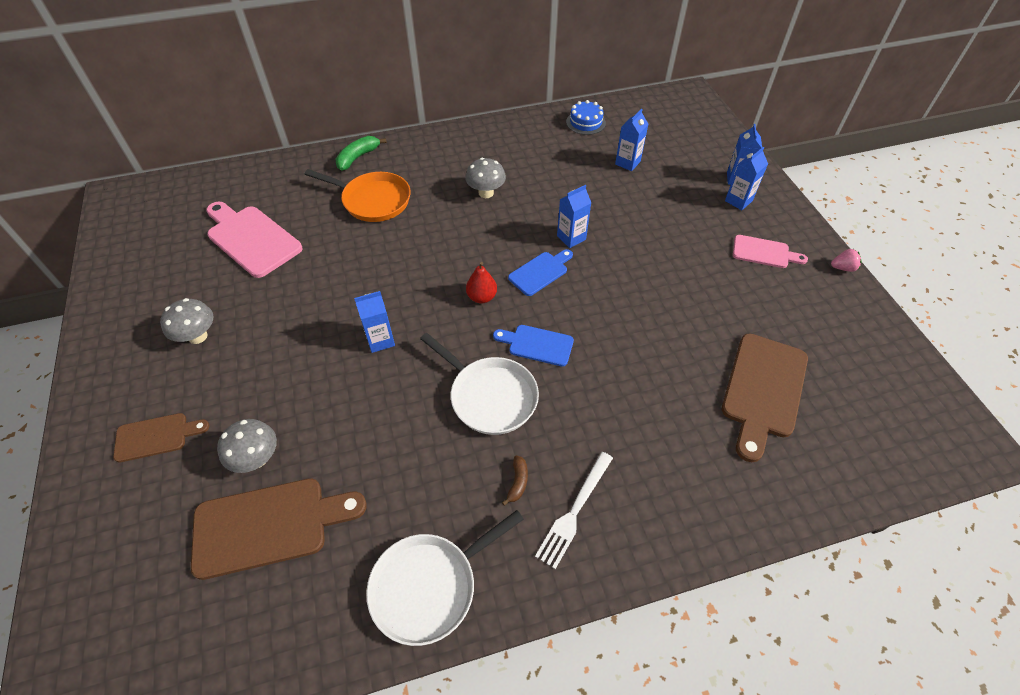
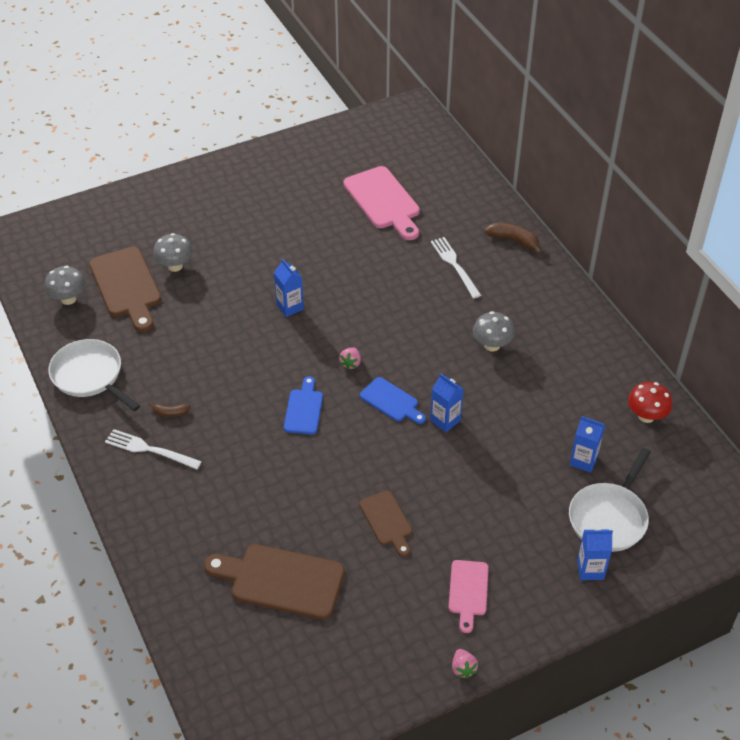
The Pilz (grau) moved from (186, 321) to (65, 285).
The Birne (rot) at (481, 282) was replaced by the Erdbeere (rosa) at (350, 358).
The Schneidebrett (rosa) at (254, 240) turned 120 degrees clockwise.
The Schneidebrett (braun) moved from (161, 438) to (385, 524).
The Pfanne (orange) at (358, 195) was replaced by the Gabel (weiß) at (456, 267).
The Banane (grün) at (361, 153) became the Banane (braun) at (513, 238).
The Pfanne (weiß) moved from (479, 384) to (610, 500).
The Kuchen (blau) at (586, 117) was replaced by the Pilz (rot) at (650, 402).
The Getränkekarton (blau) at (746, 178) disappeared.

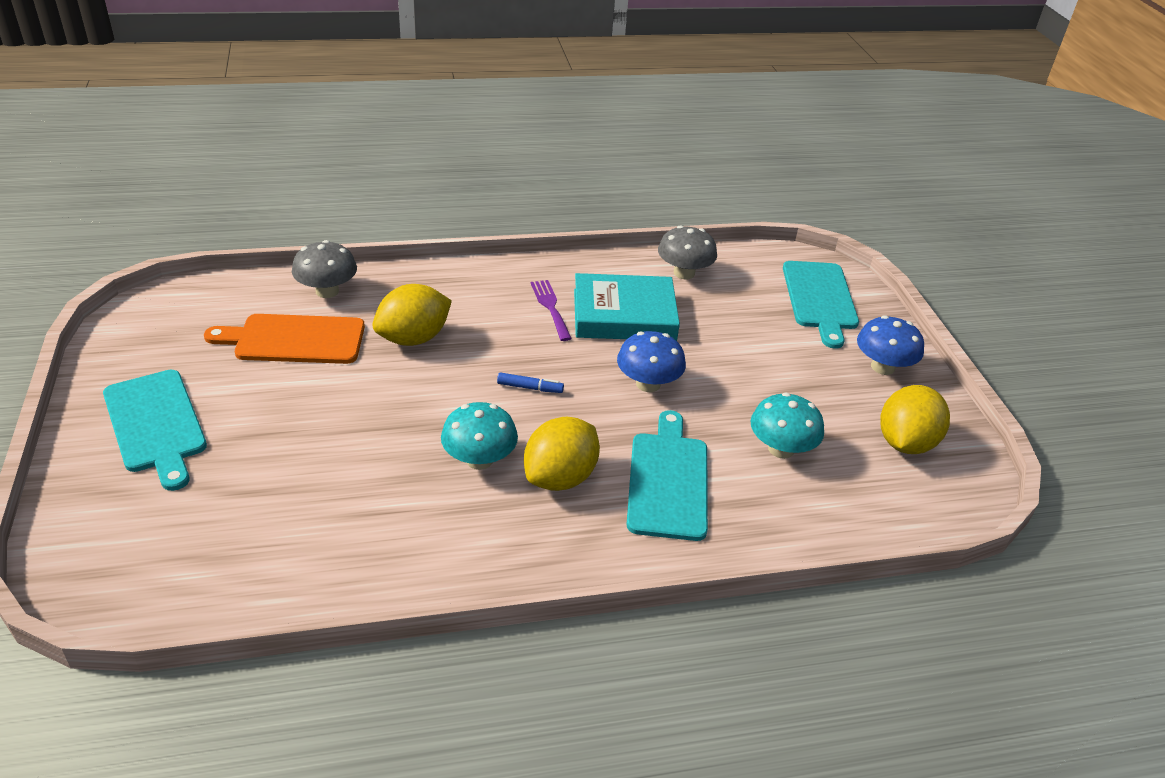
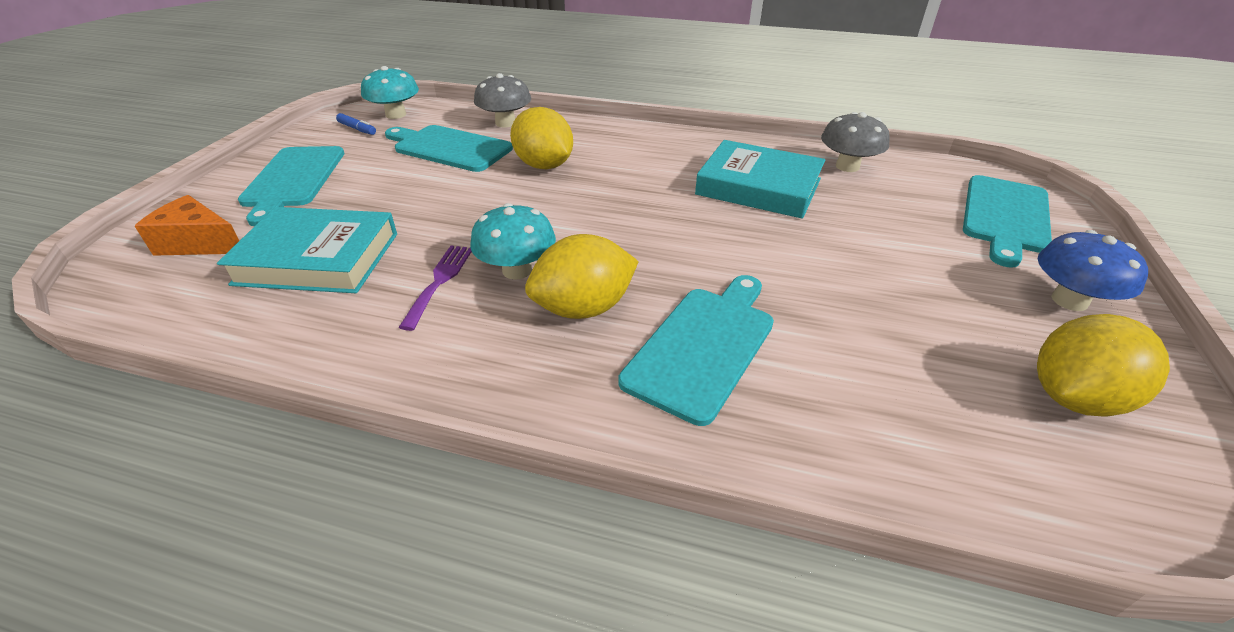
The Käse (orange) at (187, 225) appeared.
The Buch (türkis) at (307, 250) appeared.
The Filzstift (blau) moved from (530, 382) to (356, 124).
The Pilz (türkis) moved from (787, 426) to (390, 92).
The Schneidebrett (orange) at (284, 339) became the Schneidebrett (türkis) at (449, 148).
The Gabel (lila) moved from (551, 310) to (435, 288).
The Zitrone (gelb) at (412, 315) turned 60 degrees clockwise.
The Pilz (blau) at (651, 361) disappeared.

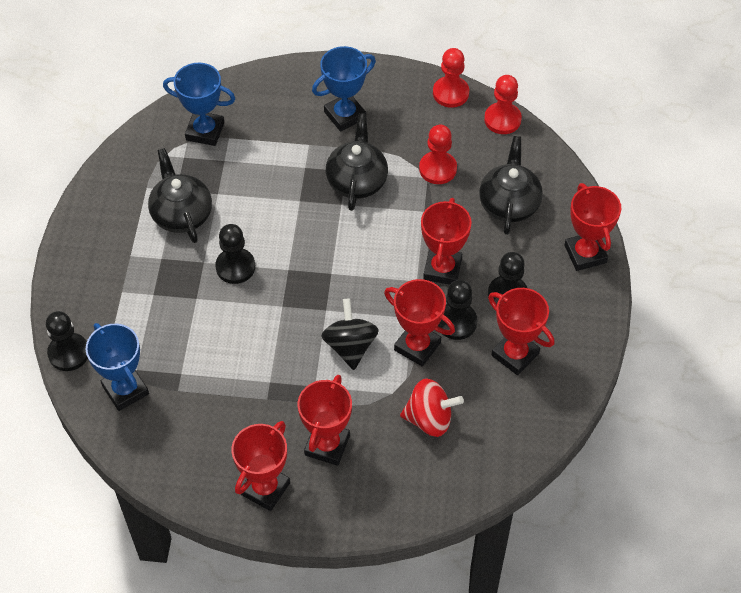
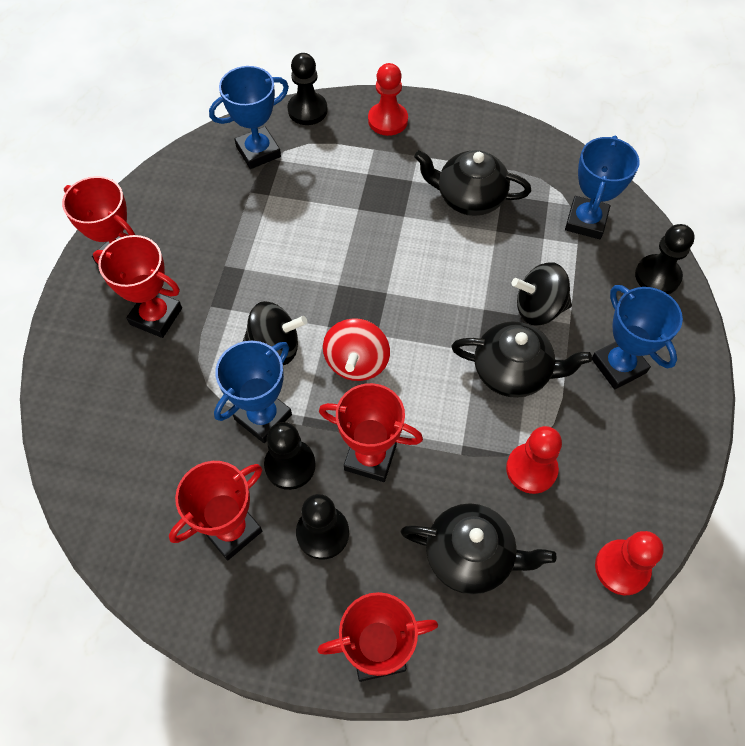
The Pokal (rot) at (419, 323) became the Pokal (blau) at (253, 392).
The Kreisel (rot) moved from (432, 407) to (356, 349).
The Bauer (rot) moved from (451, 78) to (388, 99).
The Teekanne (schwarz) at (180, 195) turned 150 degrees counterclockwise.
The Kreisel (schwarz) at (542, 294) appeared.
The Bauer (schwarz) moved from (235, 254) to (665, 259).

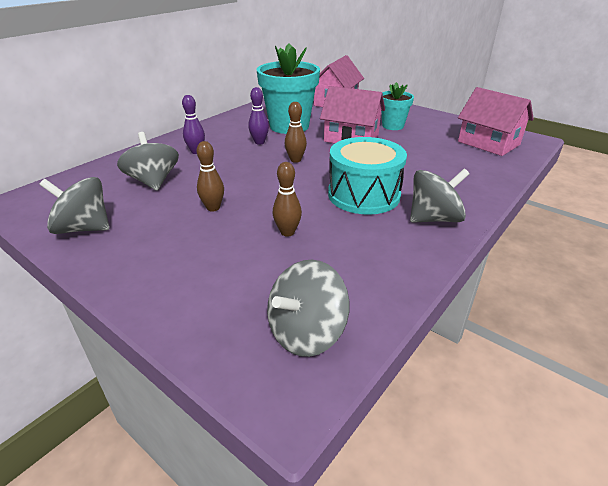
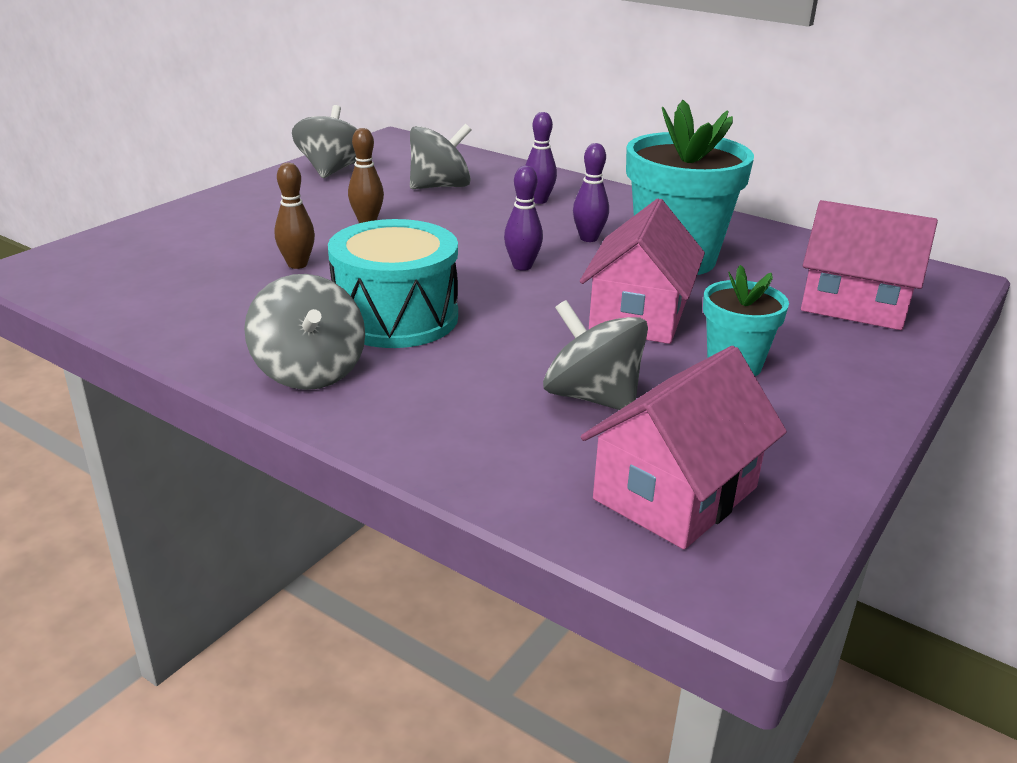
The Bowlingkegel (braun) at (296, 132) became the Bowlingkegel (lila) at (523, 218).
The Kreisel (grau) moved from (308, 308) to (595, 355).

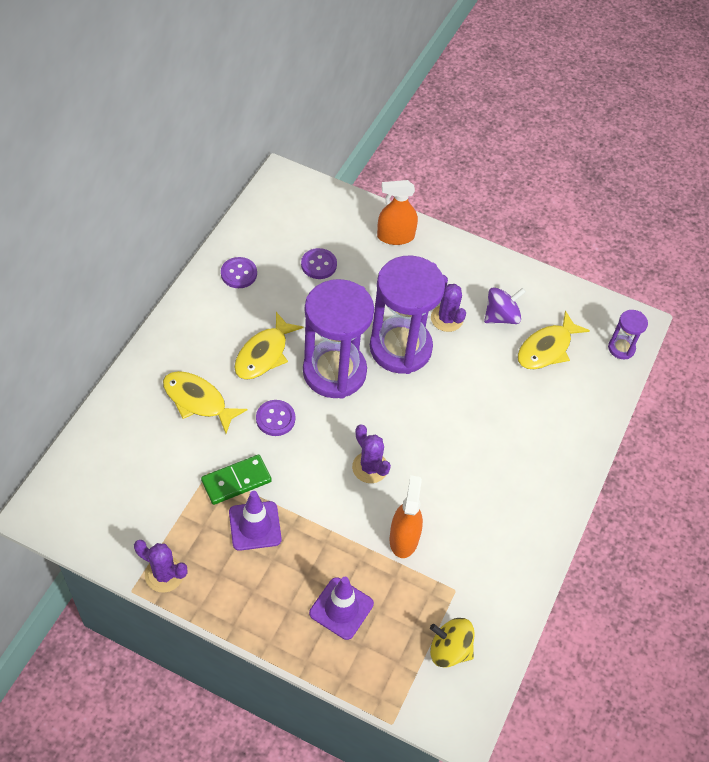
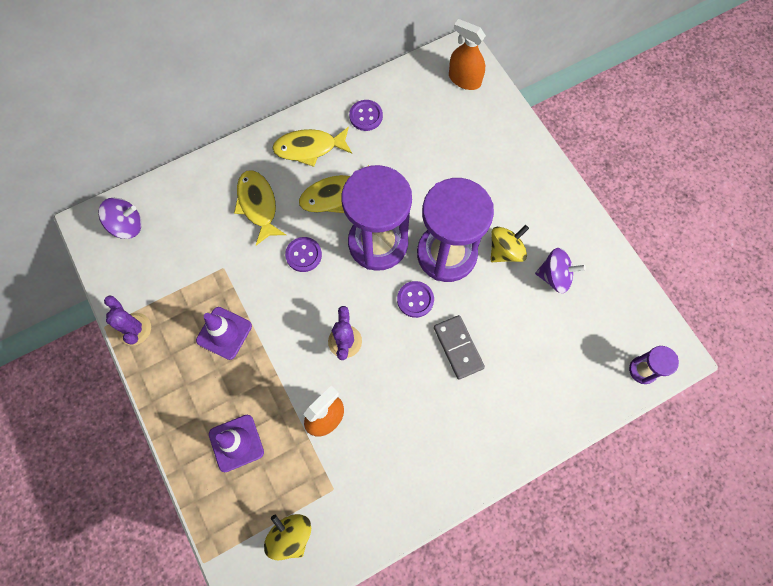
The Kreisel (lila) at (120, 218) appeared.
The Fisch (gelb) moved from (554, 340) to (312, 147).
The Knopf (lila) moved from (319, 263) to (415, 299).
The Dominostein (grau) at (459, 347) appeared.
The Sprühflasche (orange) moved from (397, 212) to (467, 54).
The Kaktus (lila) at (448, 303) was replaced by the Kreisel (gelb) at (510, 243).
The Dominostein (grün) at (236, 480) disappeared.

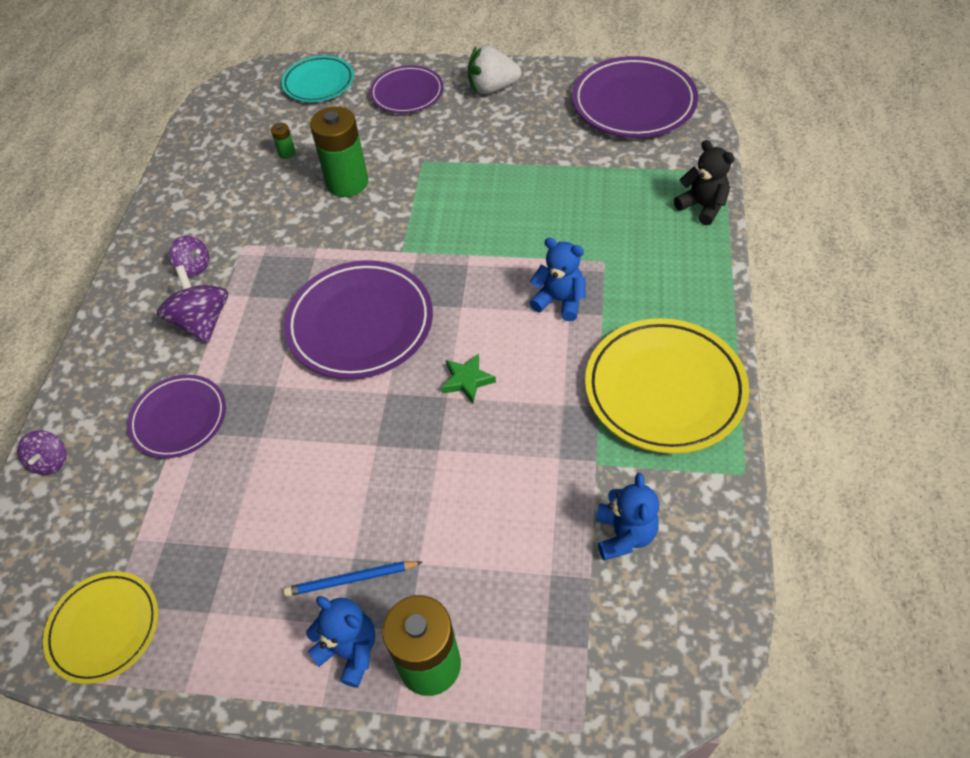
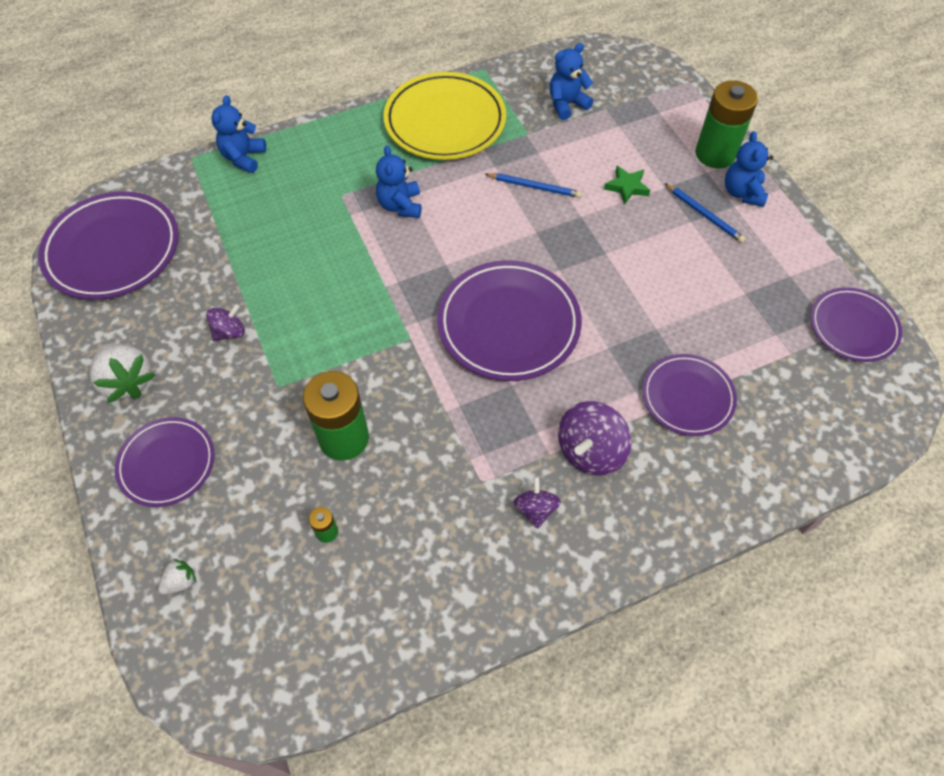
The Teller (türkis) at (318, 79) was replaced by the Erdbeere (weiß) at (177, 577).
The Kreisel (lila) moved from (42, 453) to (225, 322).
The Teddybär (schwarz) at (704, 182) became the Teddybär (blau) at (238, 134).
The Bleistift (blau) at (533, 185) appeared.
The Stern (grün) moved from (468, 378) to (627, 185).
The Teller (gelb) at (100, 627) became the Teller (lila) at (856, 324).

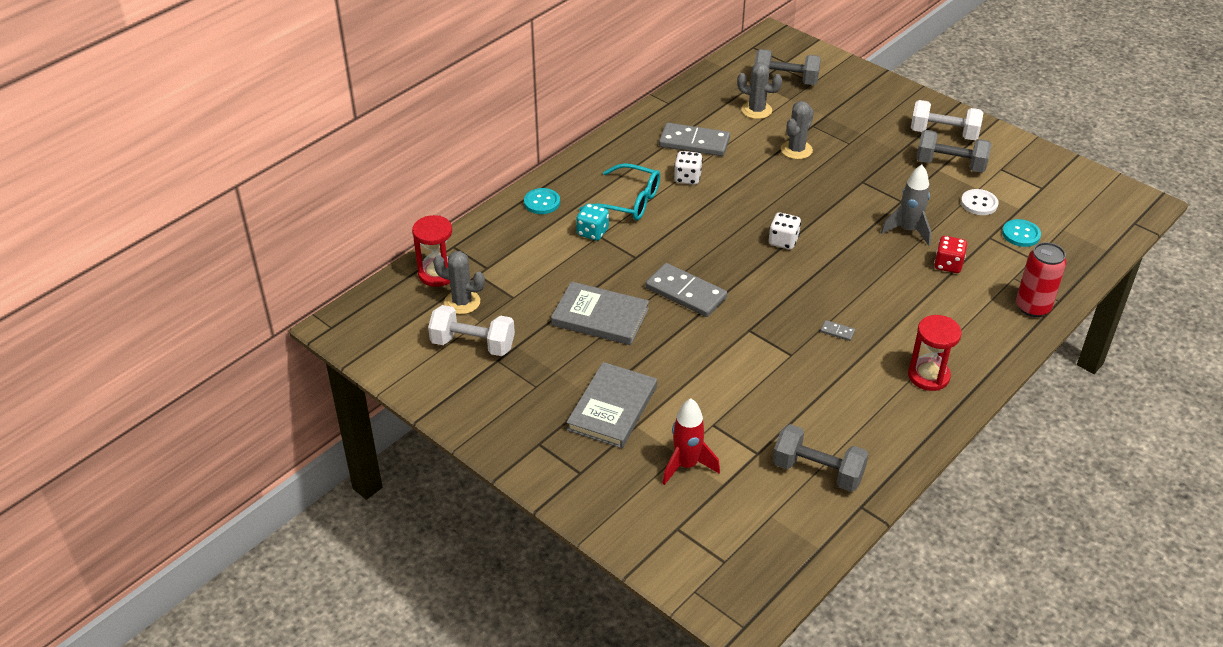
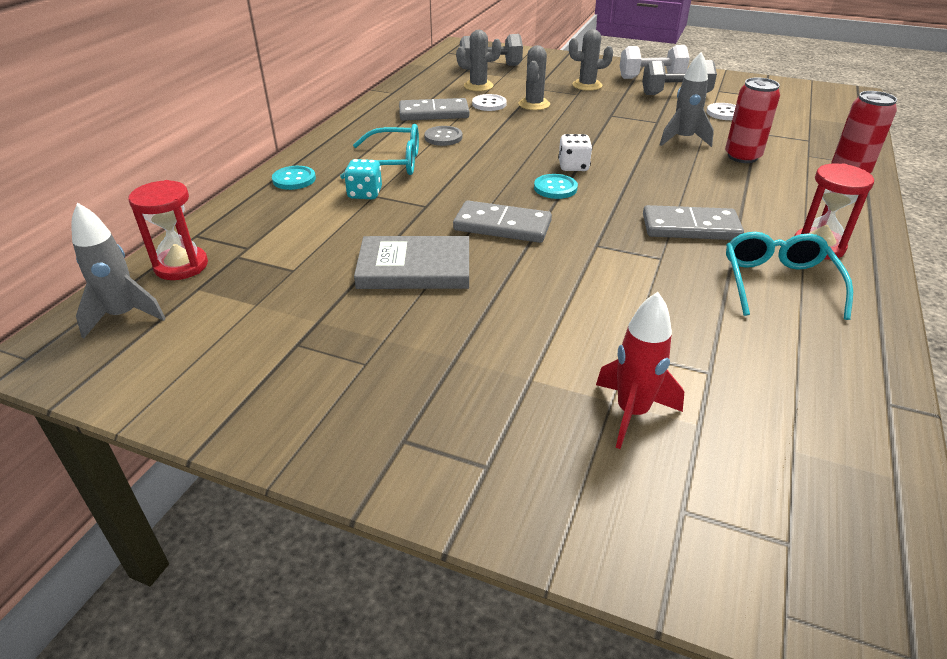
The Rakete (grau) at (118, 271) appeared.
The Spielwürfel (weiß) at (688, 168) was replaced by the Knopf (grau) at (443, 136).
The Knopf (weiß) at (489, 102) appeared.
The Knopf (türkis) moved from (1021, 233) to (556, 186).
The Kaktus (grau) moved from (459, 282) to (591, 60).
The Dominostein (grau) at (837, 330) changed to 2.44 times the size.
The Spielwürfel (rot) at (950, 254) was replaced by the Dose (rot) at (752, 120).
The Brille (türkis) at (789, 276) appeared.
The Hantel (weiß) at (471, 330) disappeared.
The Buch (grau) at (611, 405) disappeared.
The Hantel (grau) at (821, 458) disappeared.

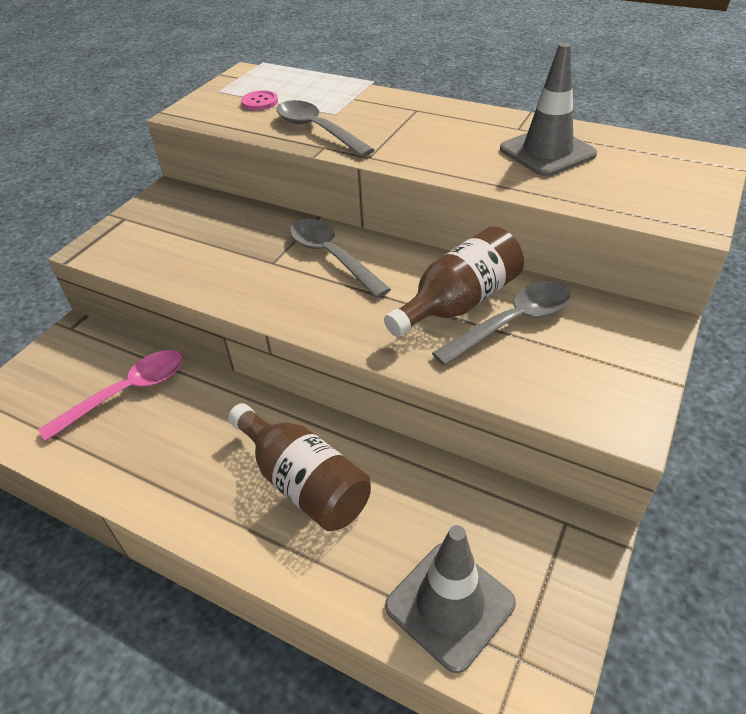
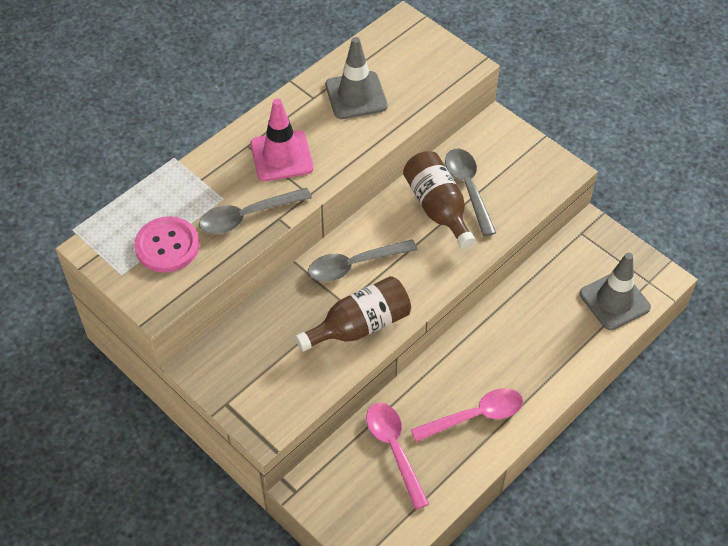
The Knopf (rosa) at (259, 100) changed to 1.85 times the size.
The Leitkegel (rosa) at (282, 140) appeared.
The Flasche (braun) moved from (299, 467) to (353, 314).
The Löffel (rosa) at (467, 415) appeared.

